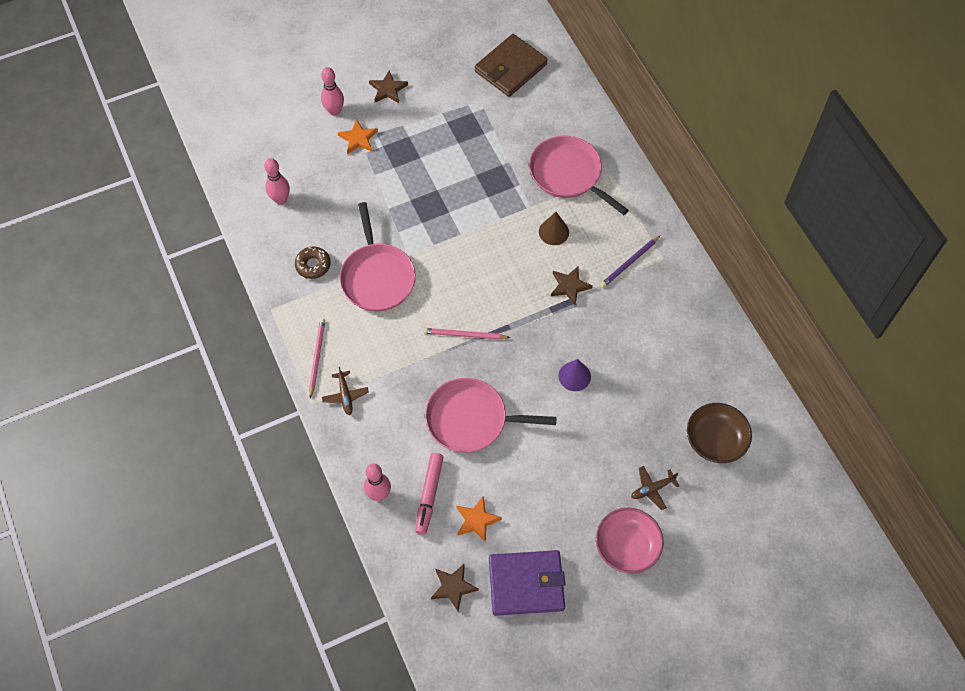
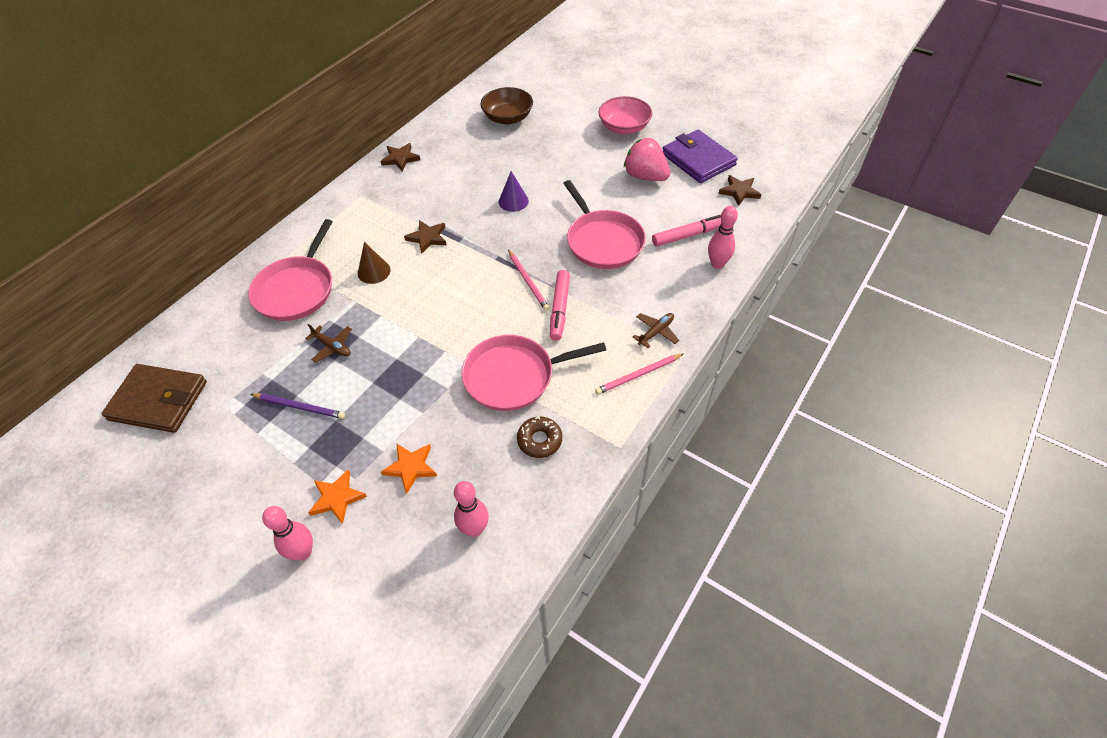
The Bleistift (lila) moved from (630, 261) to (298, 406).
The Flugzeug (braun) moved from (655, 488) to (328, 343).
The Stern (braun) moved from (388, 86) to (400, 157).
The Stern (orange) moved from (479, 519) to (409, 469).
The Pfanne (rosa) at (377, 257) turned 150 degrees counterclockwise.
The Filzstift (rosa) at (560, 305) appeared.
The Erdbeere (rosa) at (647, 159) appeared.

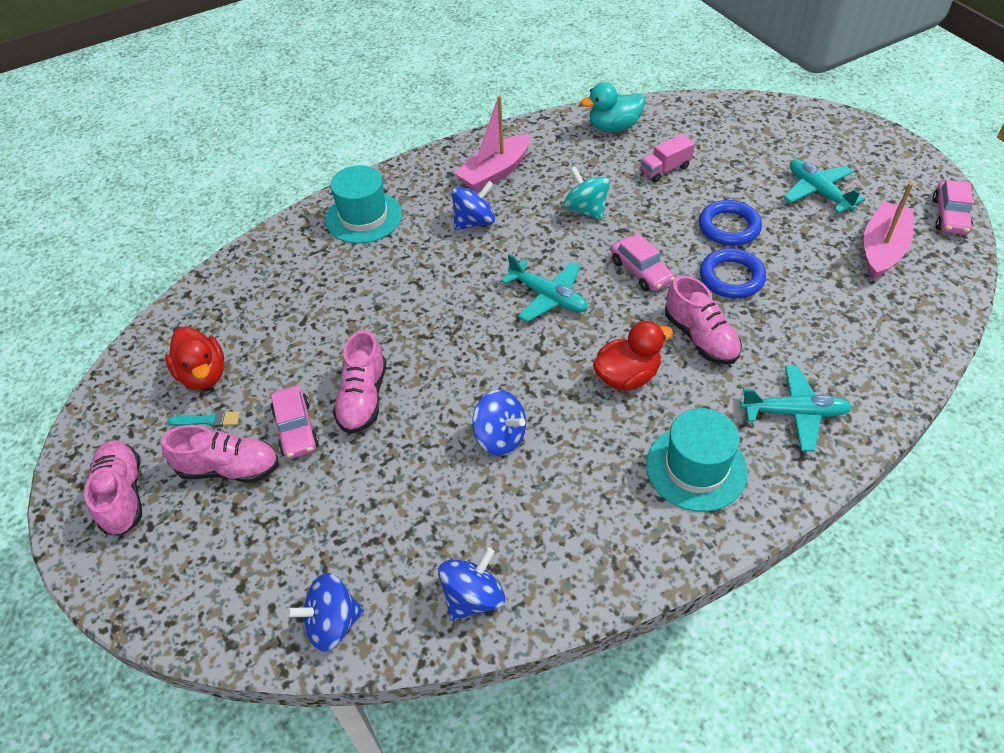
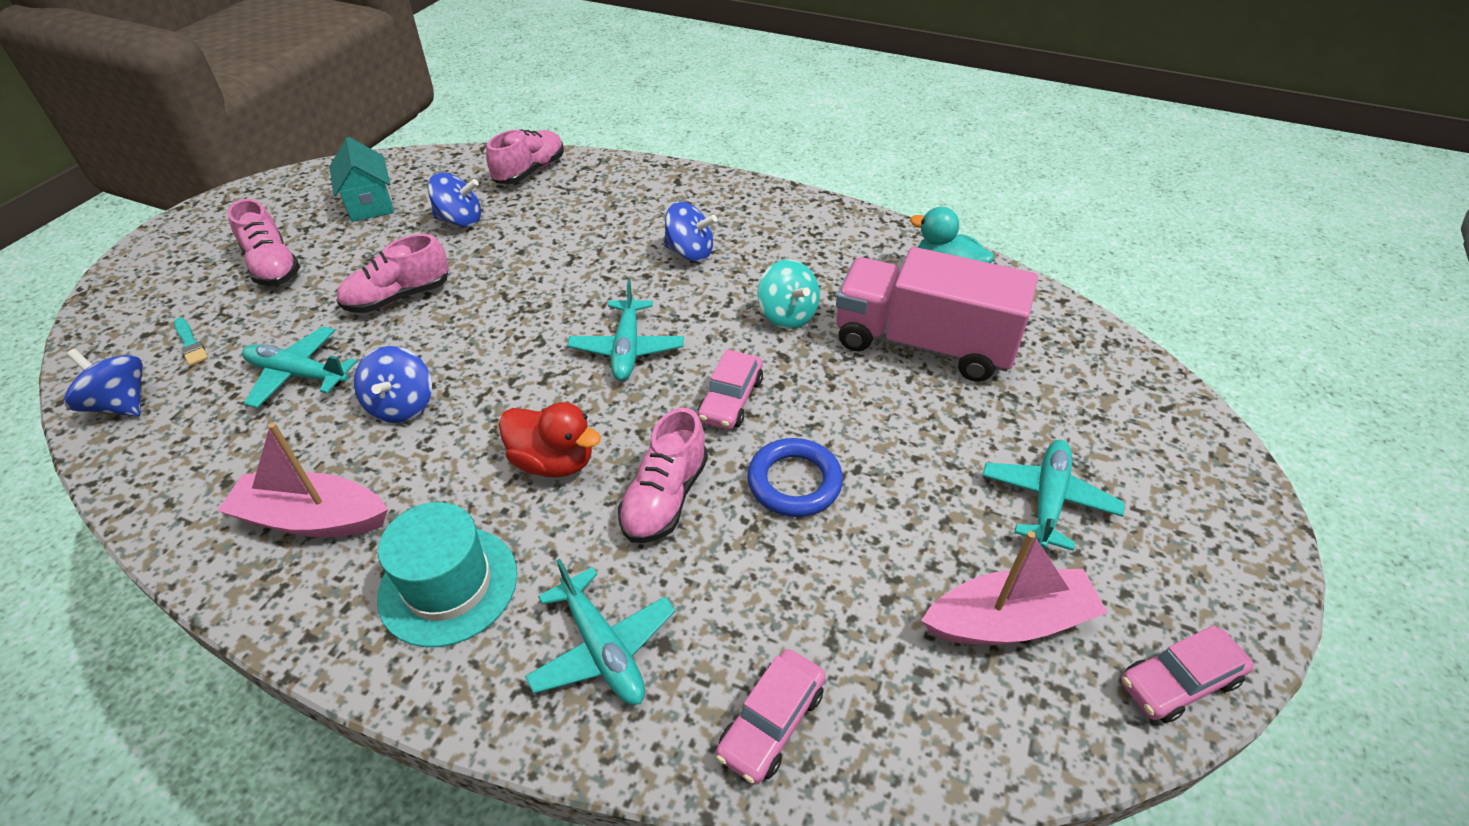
The Pinsel (türkis) moved from (204, 419) to (191, 342).
The Boot (rosa) moved from (492, 143) to (302, 479).
The Flugzeug (türkis) at (299, 367) appeared.
The Ente (rot) at (194, 358) was replaced by the Haus (türkis) at (361, 179).
The Kreisel (blau) moved from (471, 584) to (454, 199).
The Schuh (rosa) moved from (113, 487) to (525, 156).
The Auto (rosa) moved from (294, 422) to (771, 716).
The Kreisel (türkis) at (586, 193) turned 135 degrees clockwise.
The Lastwagen (rosa) at (667, 158) changed to 2.38 times the size.
The Hut (türkis) at (363, 204) disappeared.
The Ring (blau) at (730, 223) disappeared.

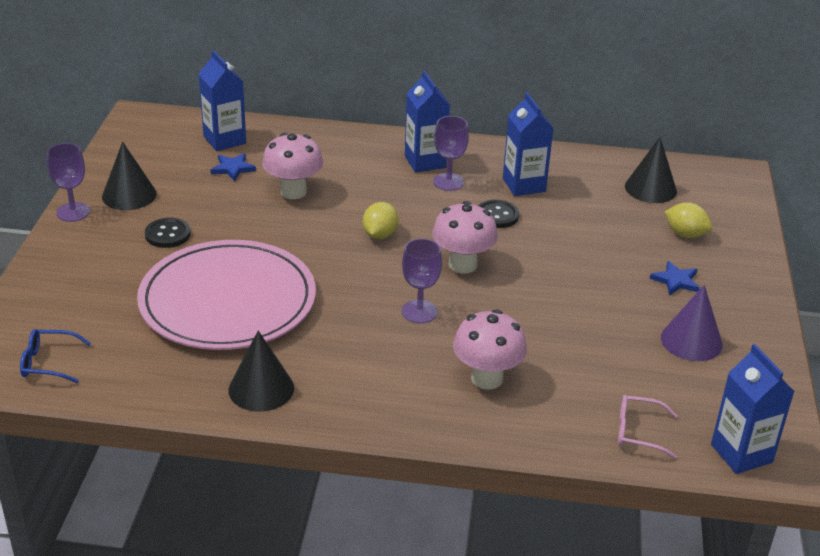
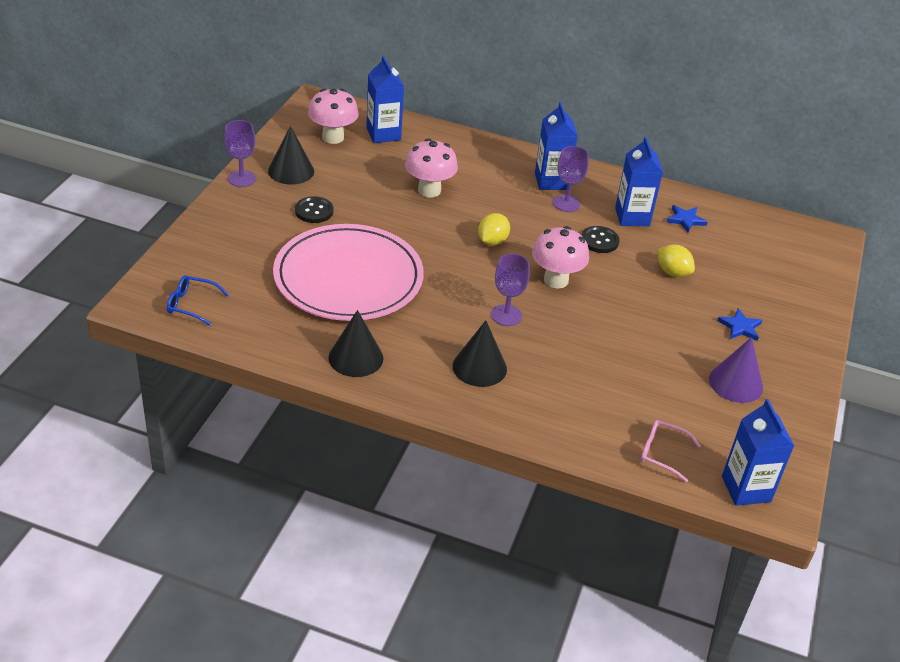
The Pilz (rosa) moved from (490, 349) to (333, 116).
The Kegel (schwarz) moved from (651, 170) to (480, 353).
The Zitrone (gelb) moved from (688, 220) to (676, 260).
The Stern (blau) moved from (233, 167) to (687, 218).

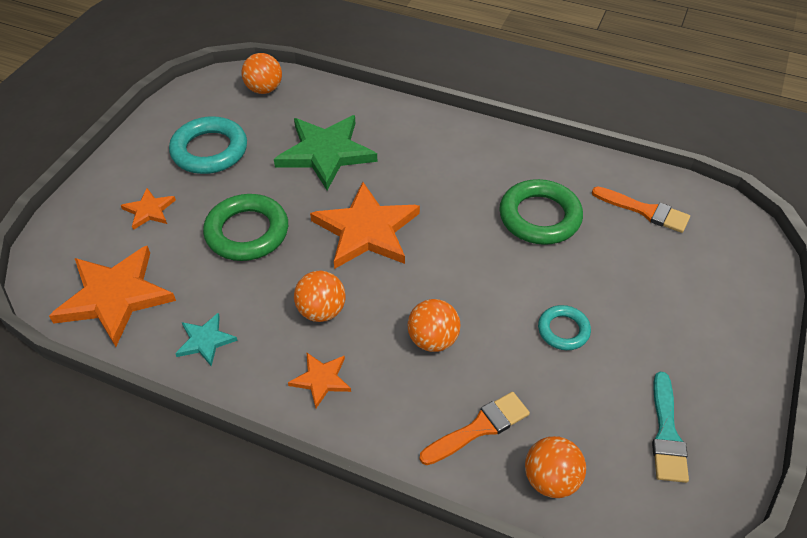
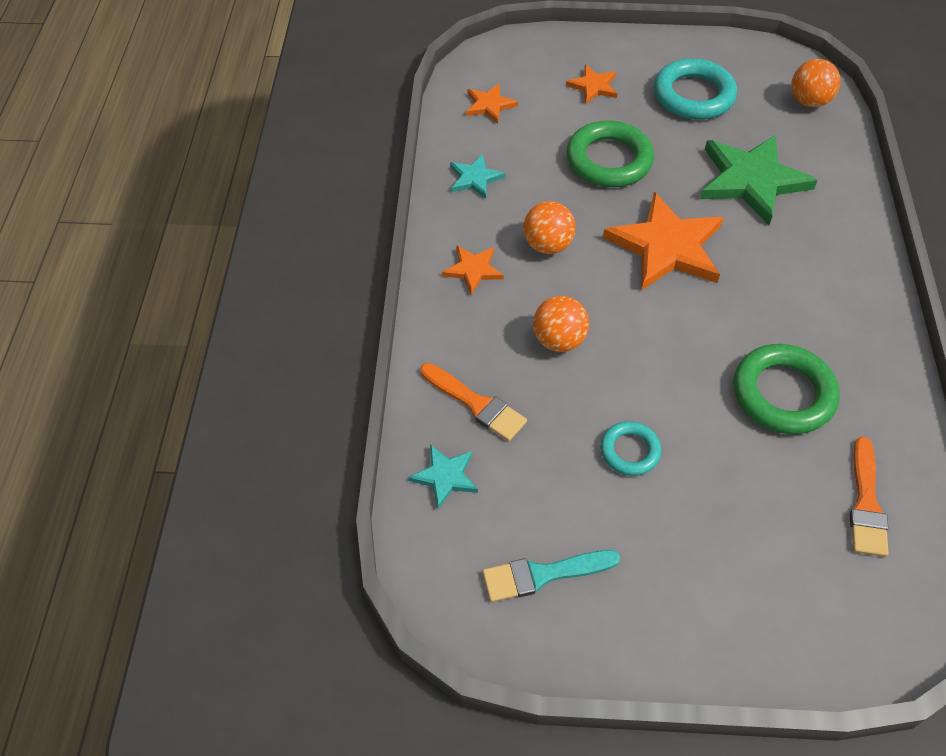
The Ball (orange) at (555, 467) was replaced by the Stern (türkis) at (443, 476).
The Stern (orange) at (112, 296) changed to 0.49 times the size.

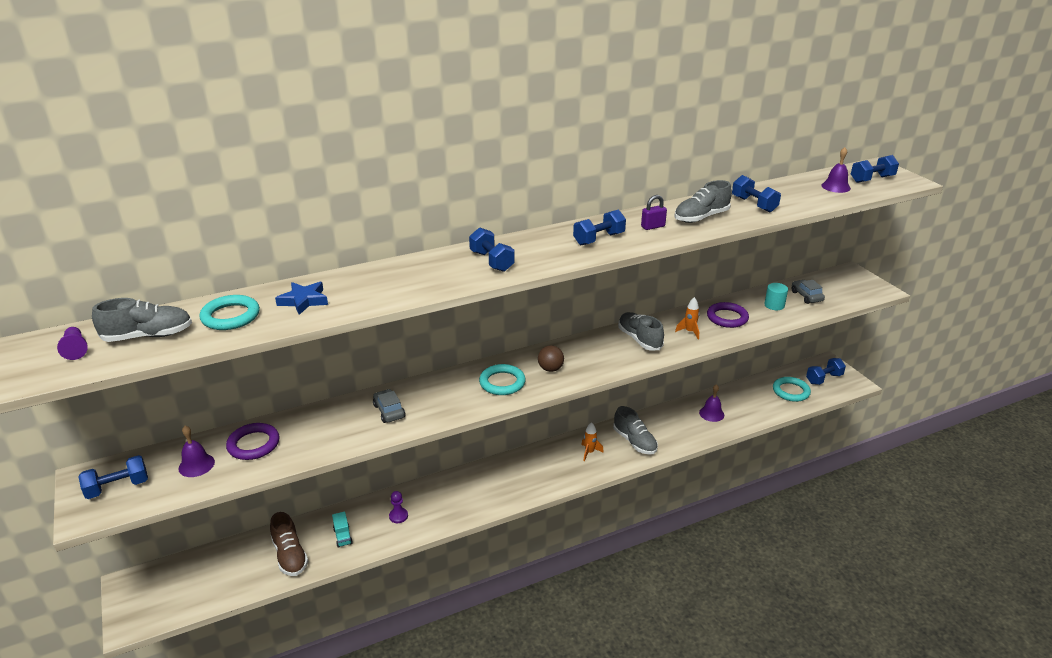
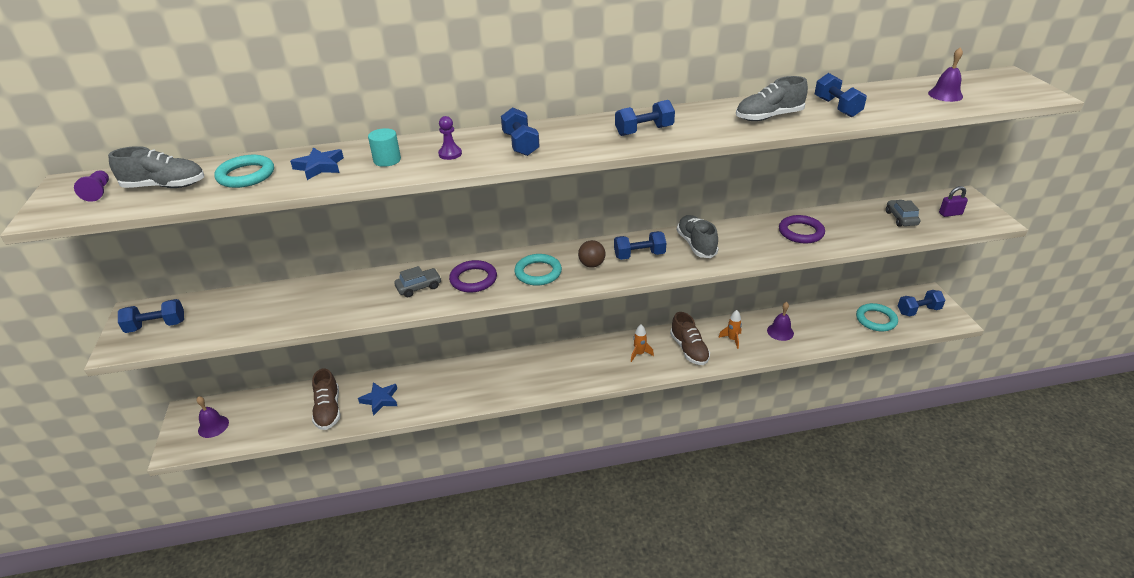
The Glocke (lila) moved from (197, 451) to (212, 417).
The Lastwagen (türkis) at (342, 530) was replaced by the Stern (blau) at (377, 399).
The Vollzylinder (türkis) moved from (776, 296) to (384, 147).
The Auto (grau) at (389, 406) turned 75 degrees clockwise.
The Bauer (lila) moved from (398, 507) to (450, 138).
The Ring (lila) moved from (253, 441) to (473, 276).
The Hantel (blau) moved from (875, 169) to (640, 245).
The Schuh (grau) at (635, 430) became the Schuh (braun) at (690, 338).
The Rakete (orange) moved from (687, 318) to (730, 329).
The Vorhängeschloss (lila) moved from (654, 212) to (953, 201).

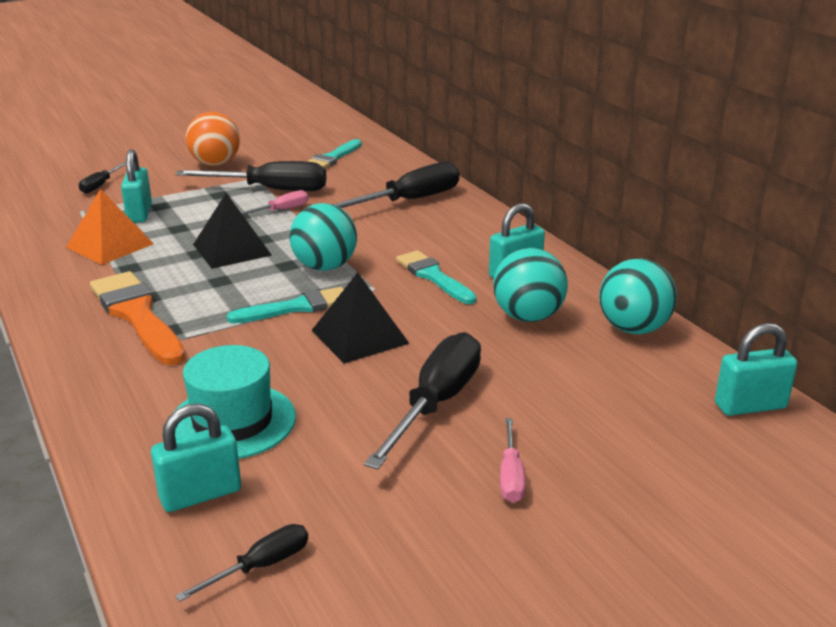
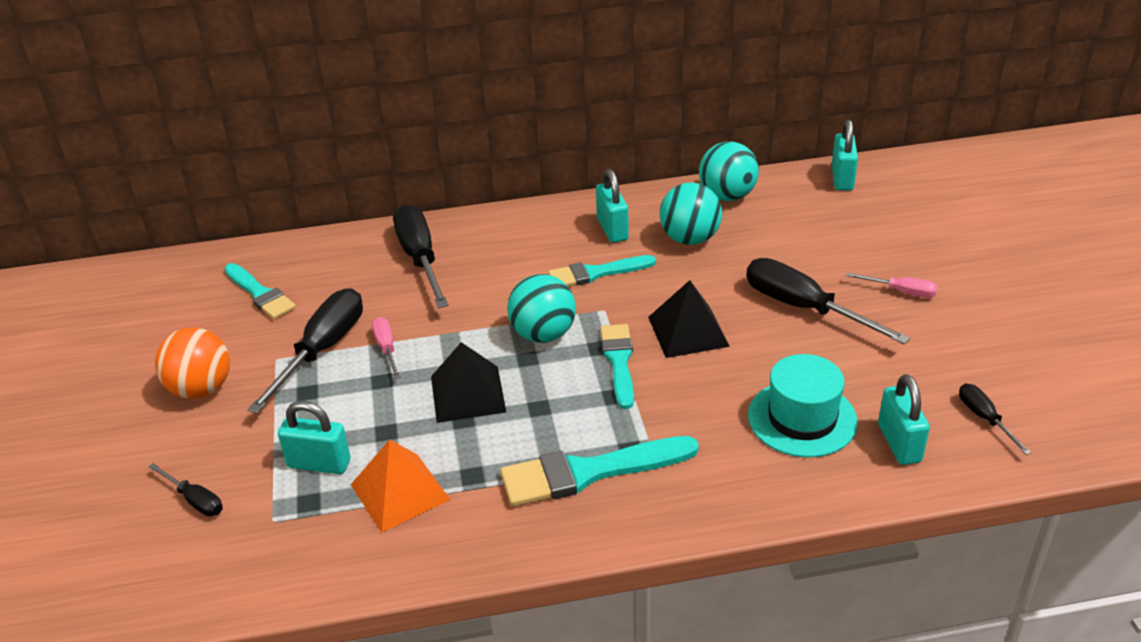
The Pinsel (orange) at (138, 318) became the Pinsel (türkis) at (599, 471).

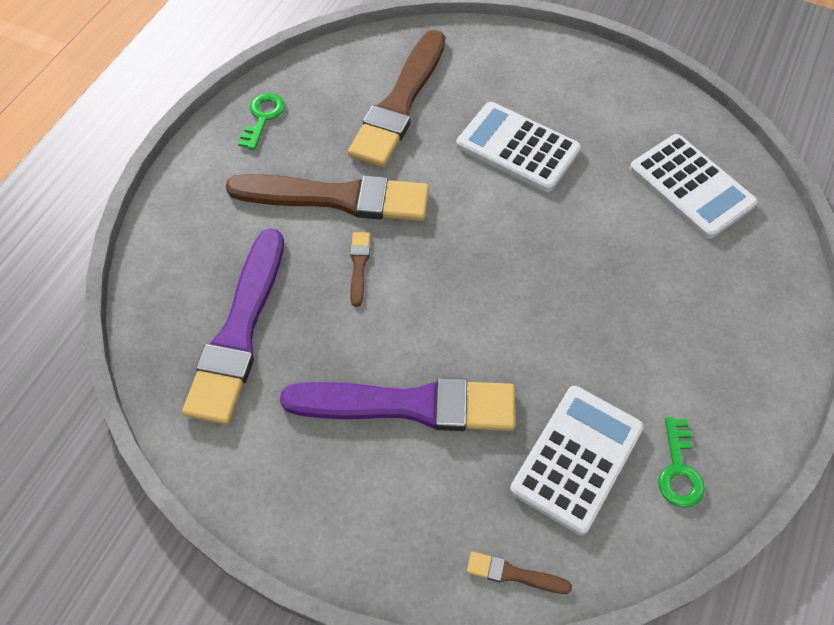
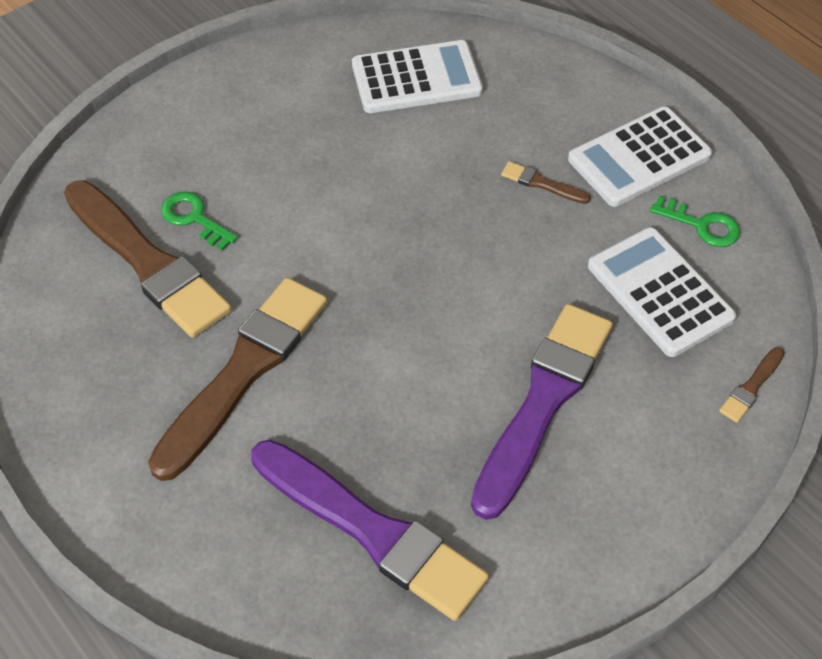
The Schlüssel (grün) moved from (261, 121) to (199, 221).
The Pinsel (braun) moved from (360, 269) to (546, 182).
The Taschenrechner (weiß) moved from (518, 147) to (640, 156).

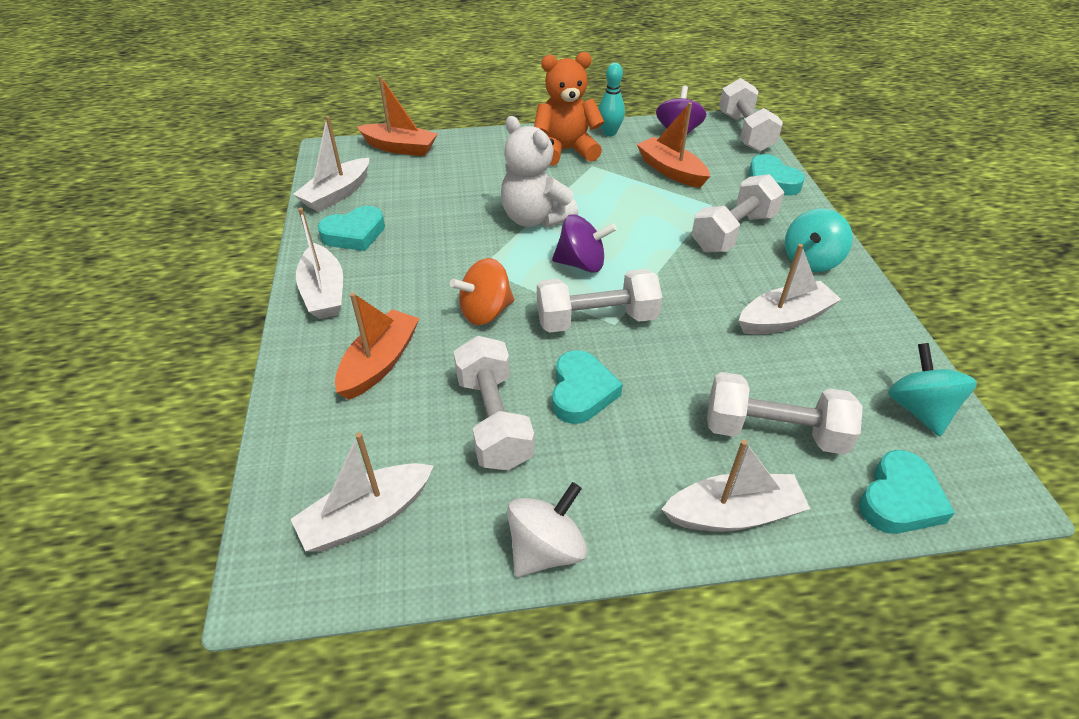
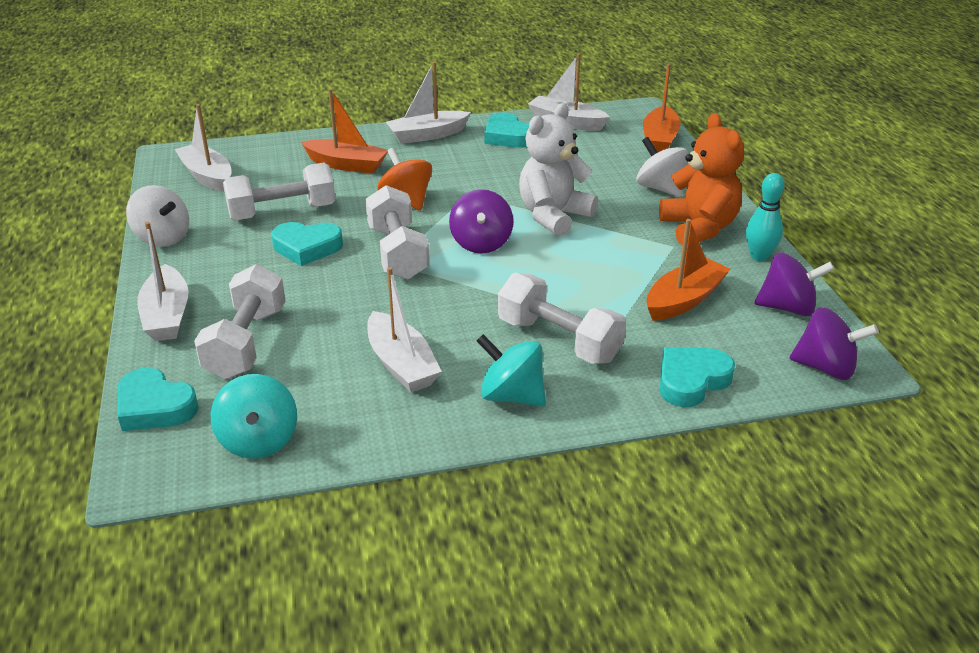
The Kreisel (türkis) at (932, 389) turned 90 degrees clockwise.
The Kreisel (weiß) at (662, 167) appeared.
The Hantel (weiß) at (751, 115) was replaced by the Kreisel (lila) at (834, 343).

